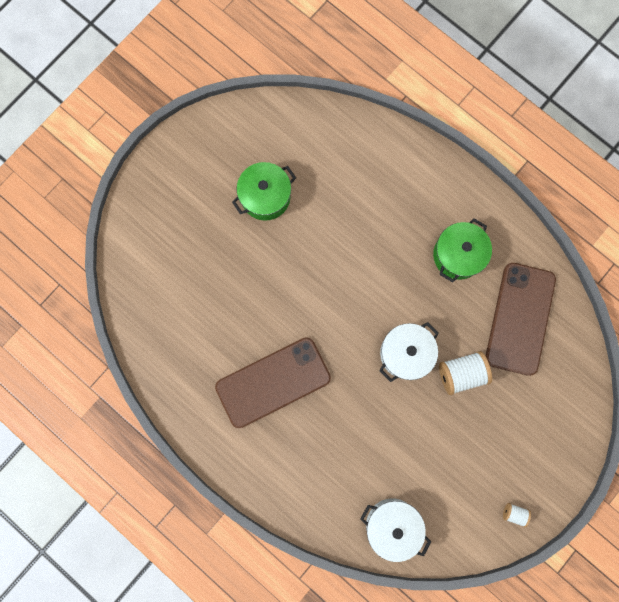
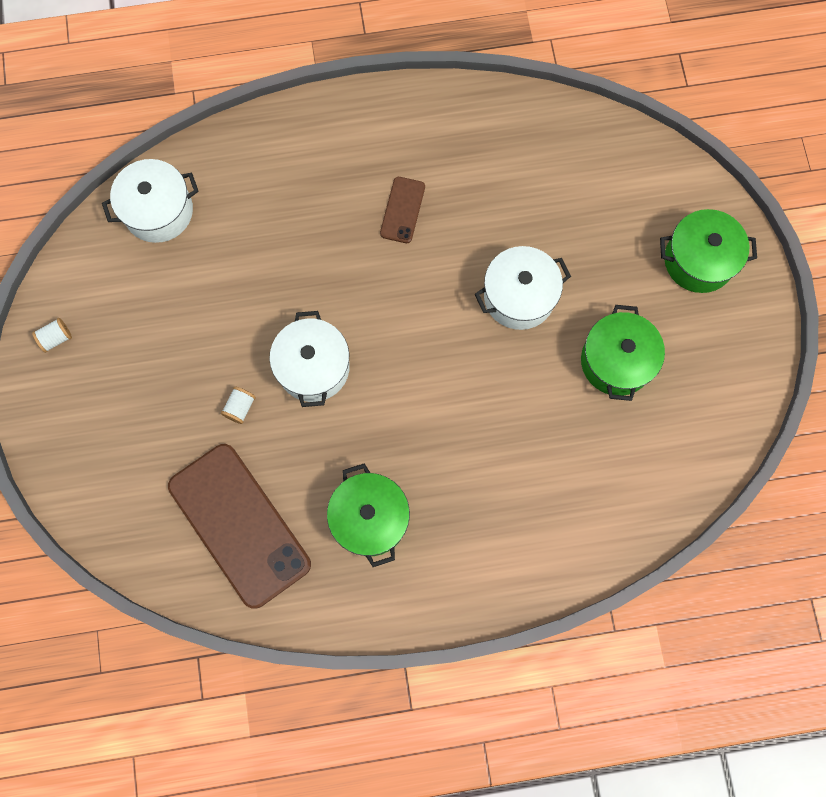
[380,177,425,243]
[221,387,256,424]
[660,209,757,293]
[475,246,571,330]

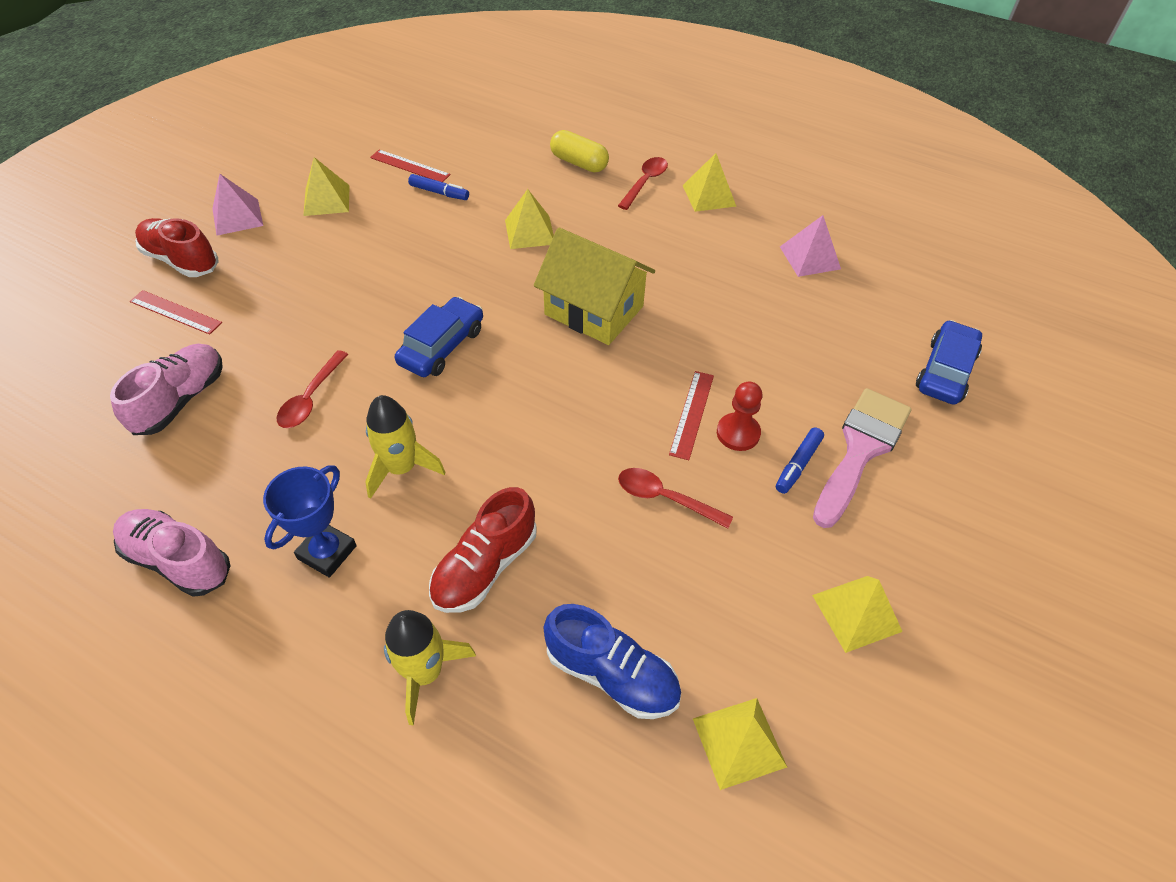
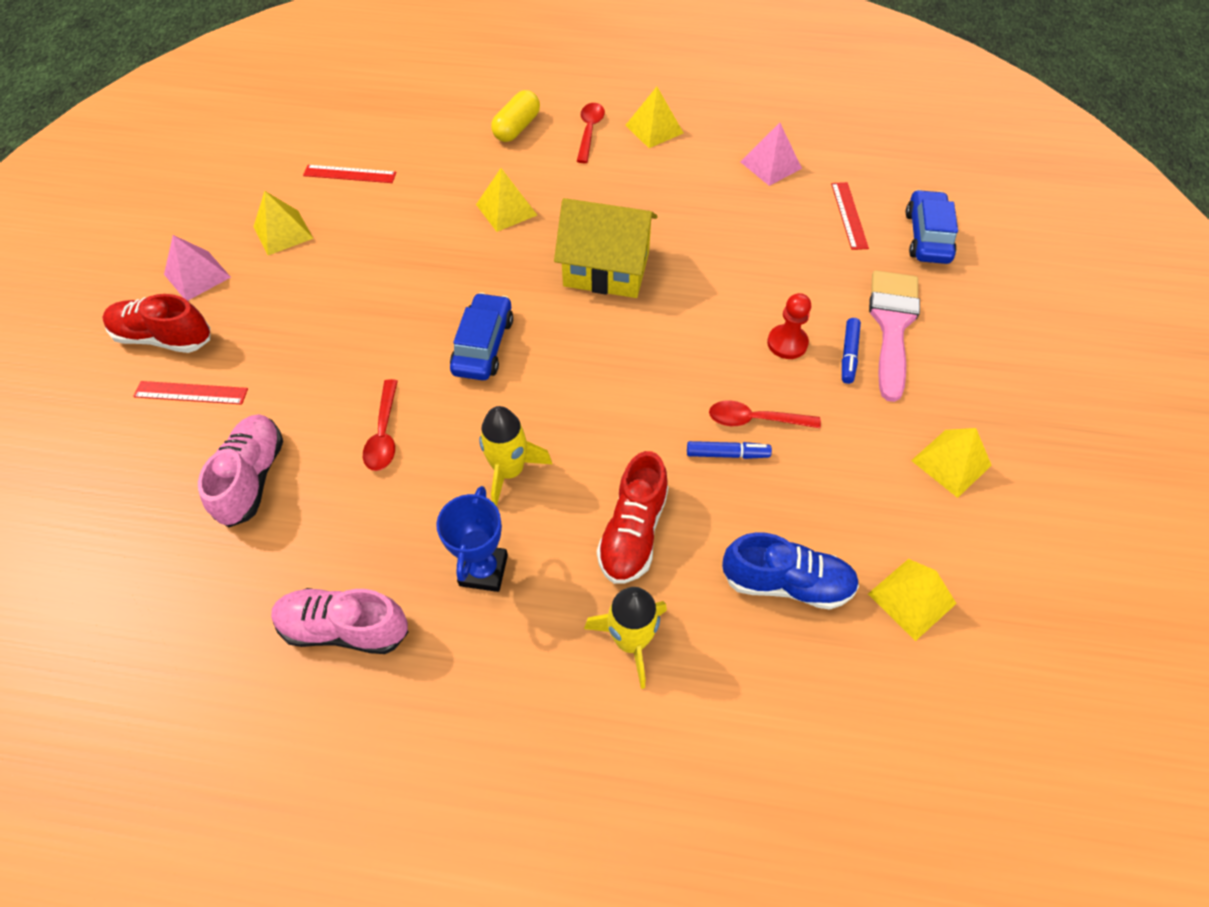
[491,90,540,142]
[687,441,772,459]
[831,182,869,250]

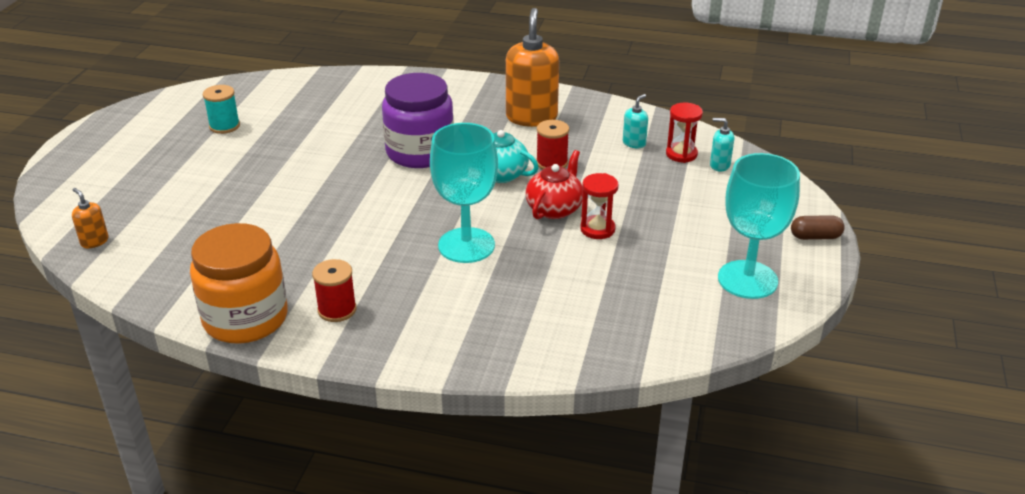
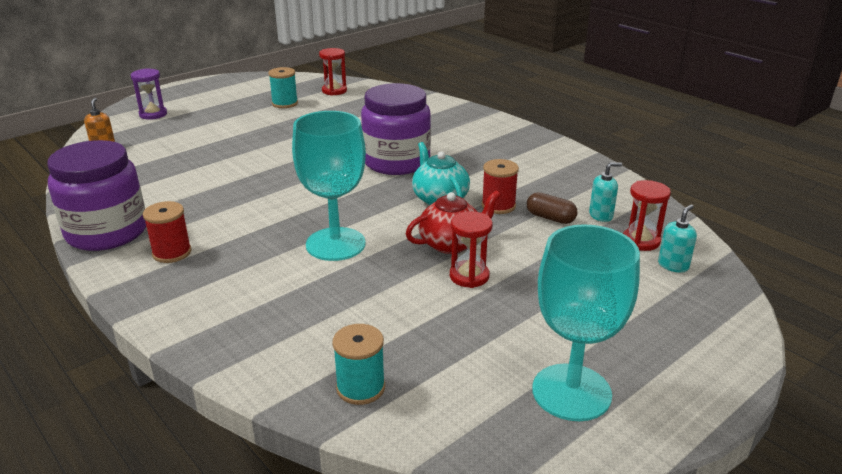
[506,8,559,127] (first image)
[658,204,697,273]
[527,192,577,224]
[47,140,146,251]
[319,48,347,96]
[131,68,167,120]
[332,324,385,405]

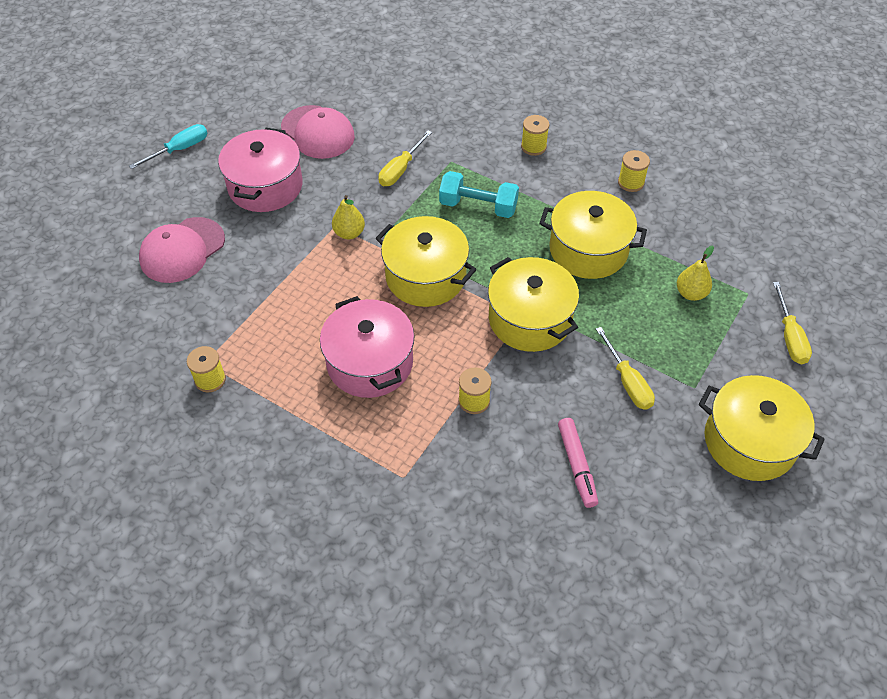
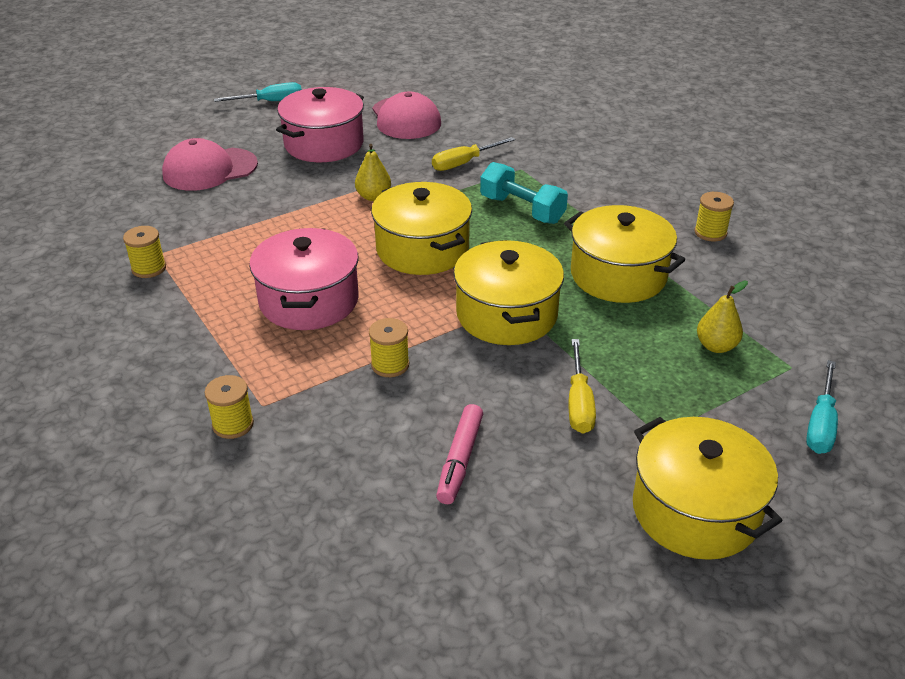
[205,375,254,439]
[806,360,838,454]

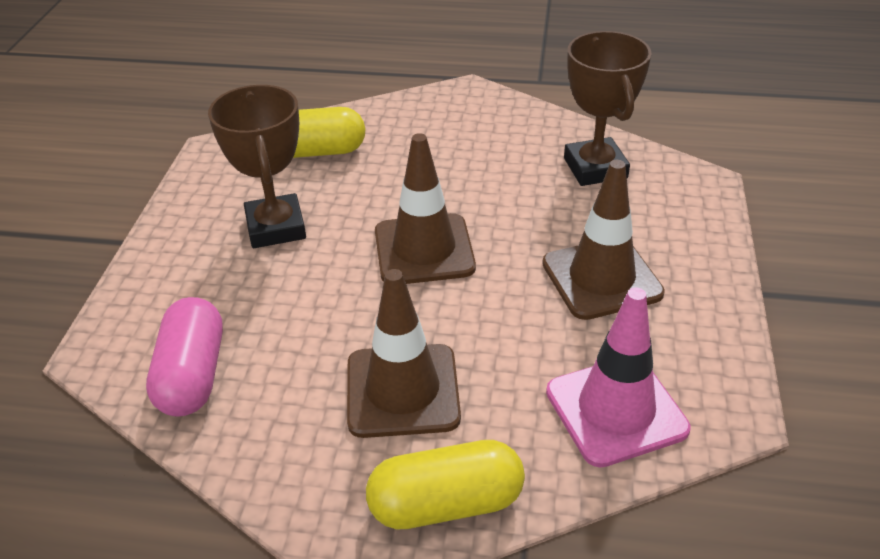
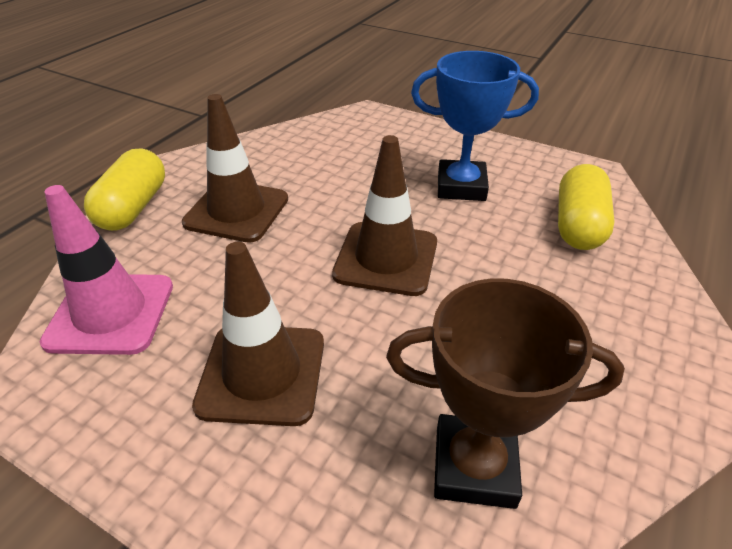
[411,51,539,201]
[146,297,223,417] (first image)

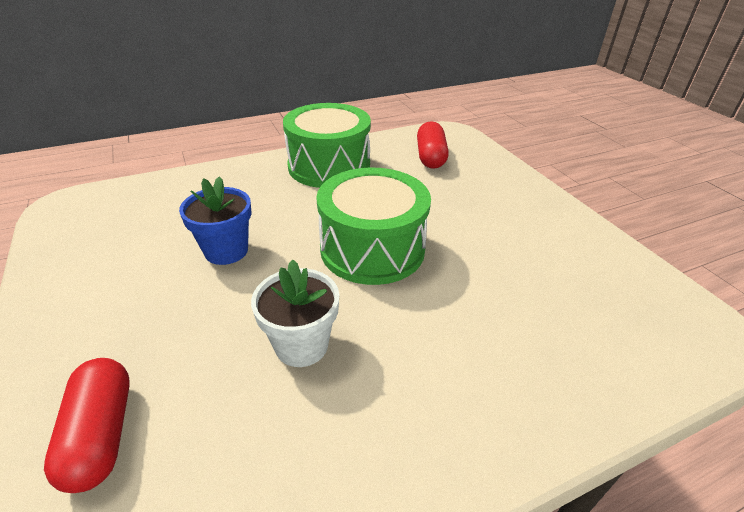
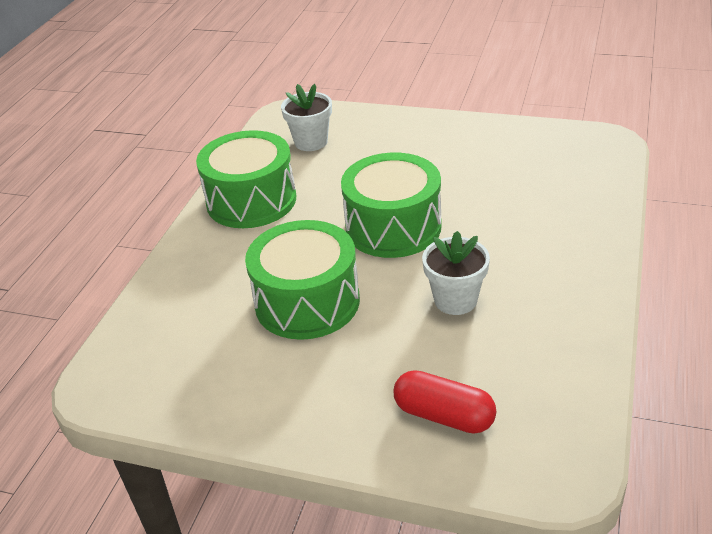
[281,84,332,151]
[245,220,360,340]

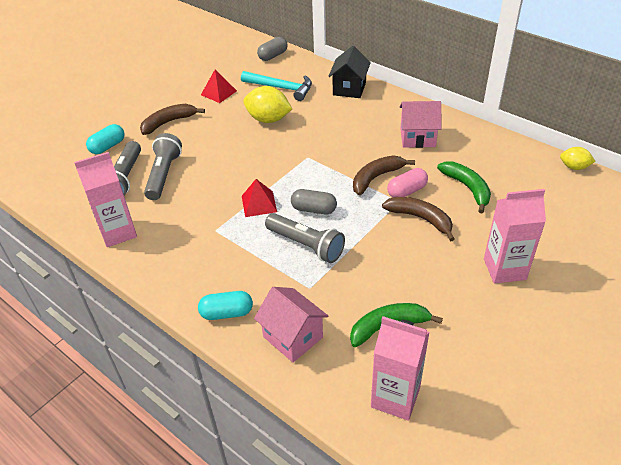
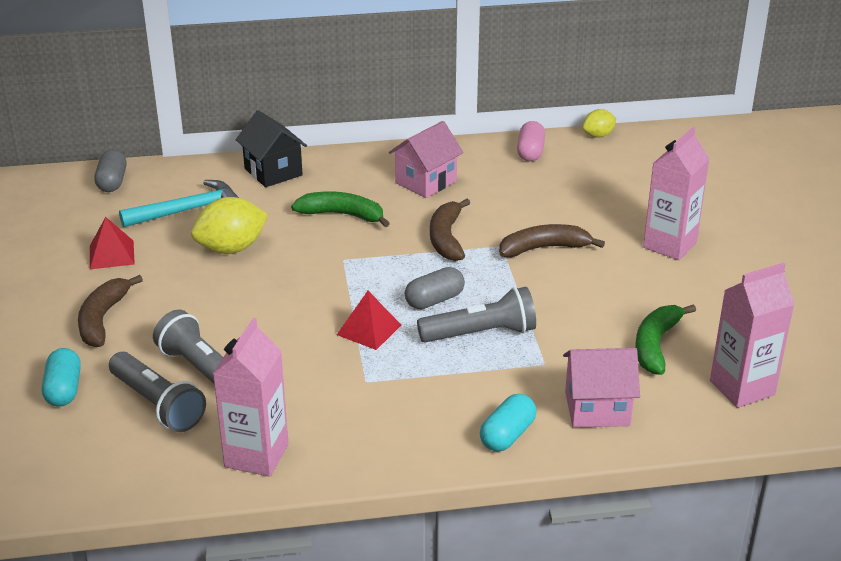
[291,191,390,227]
[517,121,545,161]

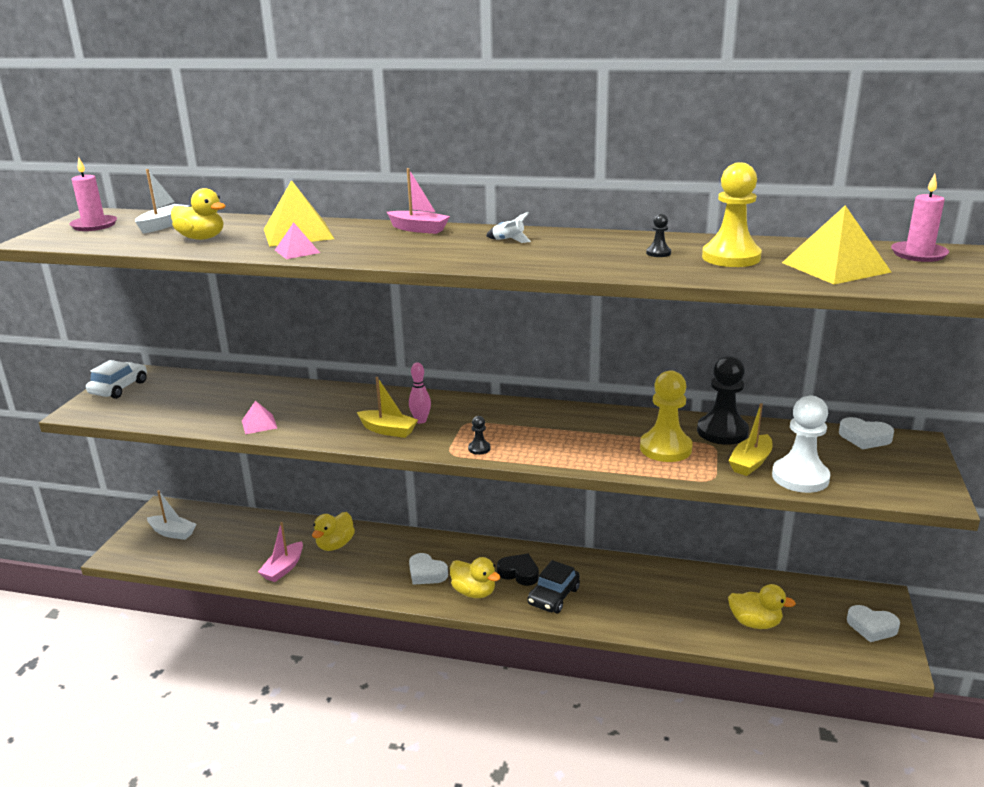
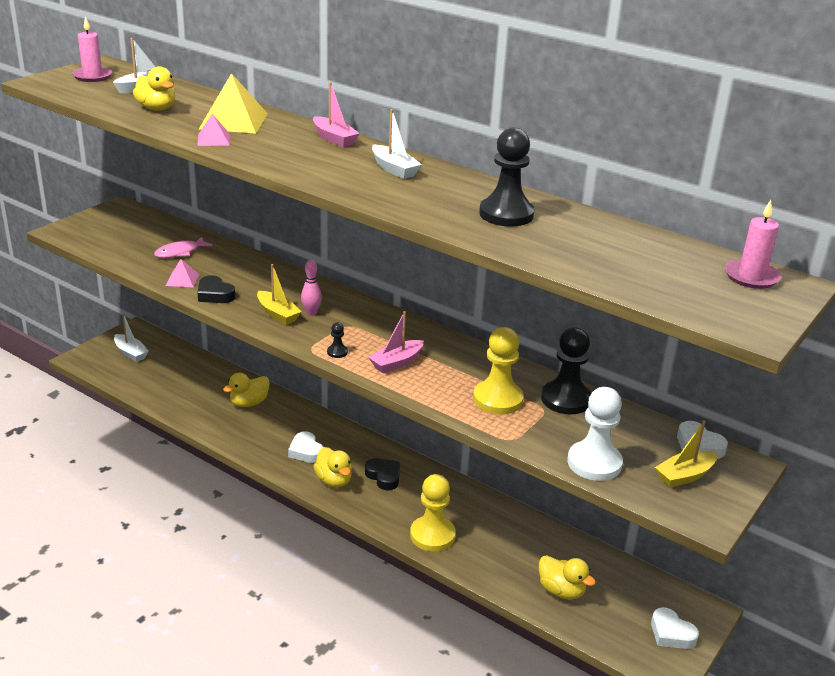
[410,474,456,551]
[782,205,891,284] (first image)
[372,109,422,179]
[479,128,535,227]
[86,360,147,399] (first image)
[655,420,718,488]
[368,311,424,373]
[528,560,580,613] (first image)
[154,237,213,258]
[198,275,235,303]

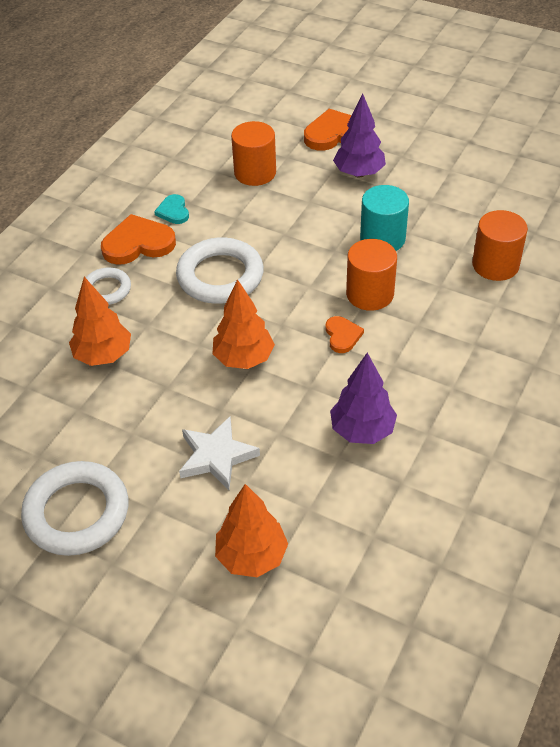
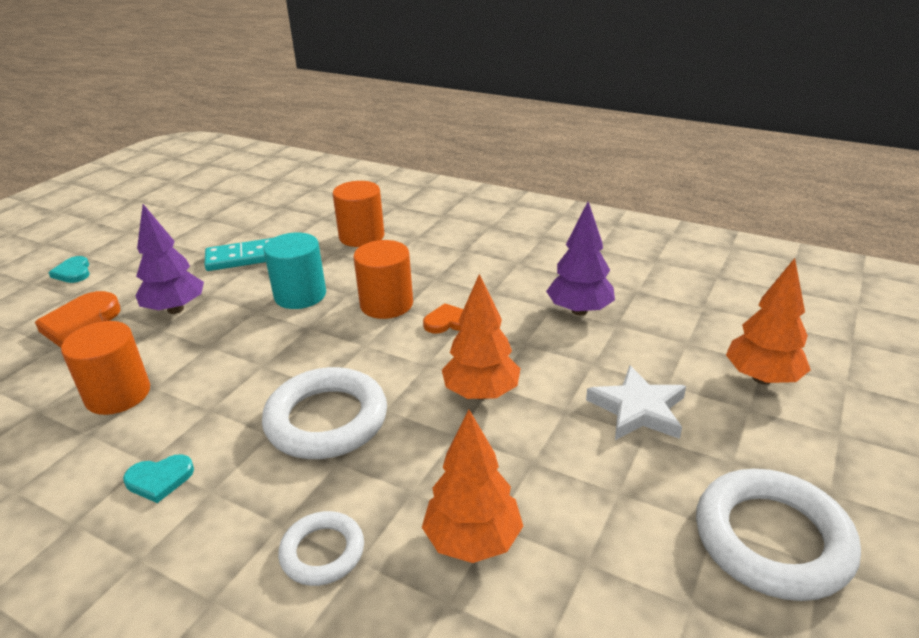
[101,214,176,265] (first image)
[204,238,272,271]
[48,256,90,283]

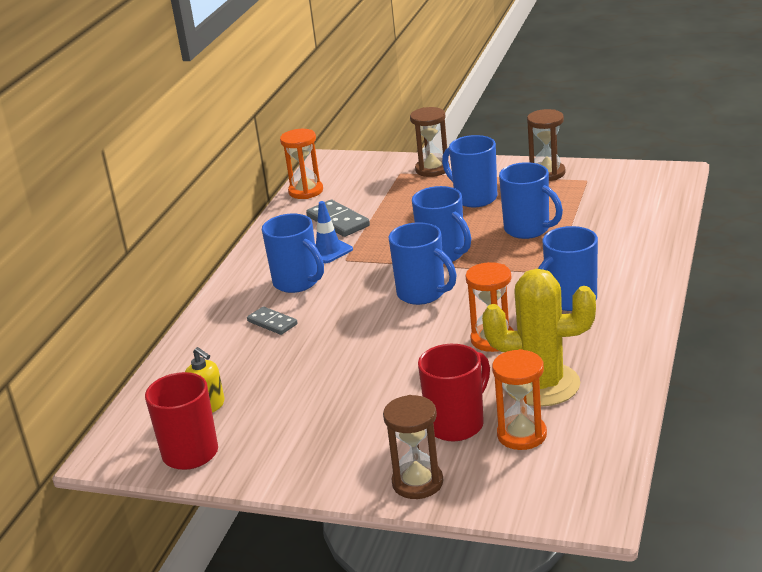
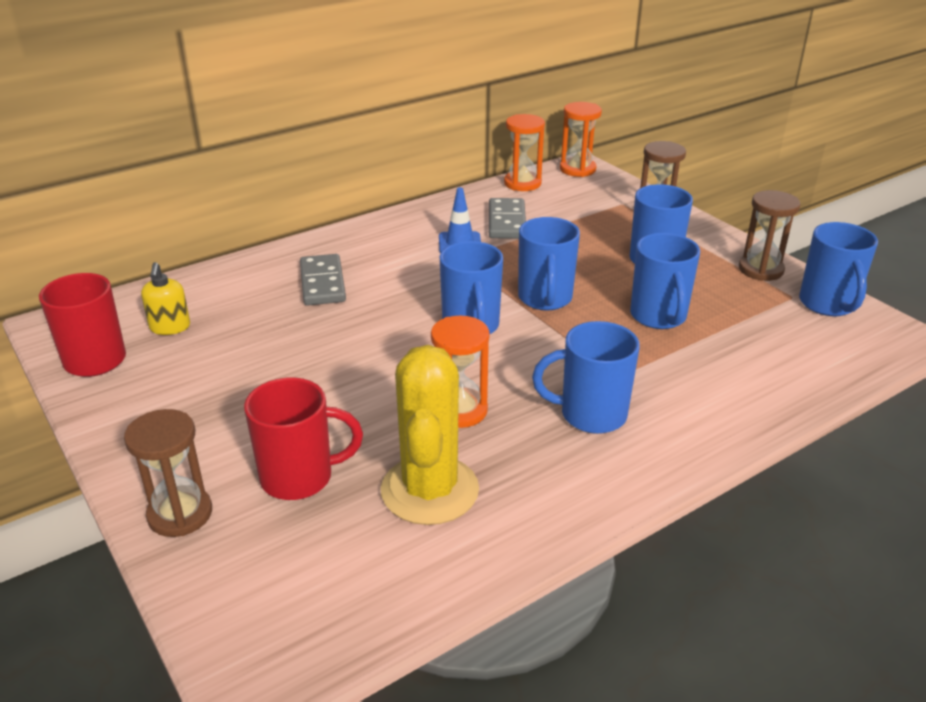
[799,222,878,316]
[381,345,479,525]
[300,254,346,306]
[560,102,602,177]

